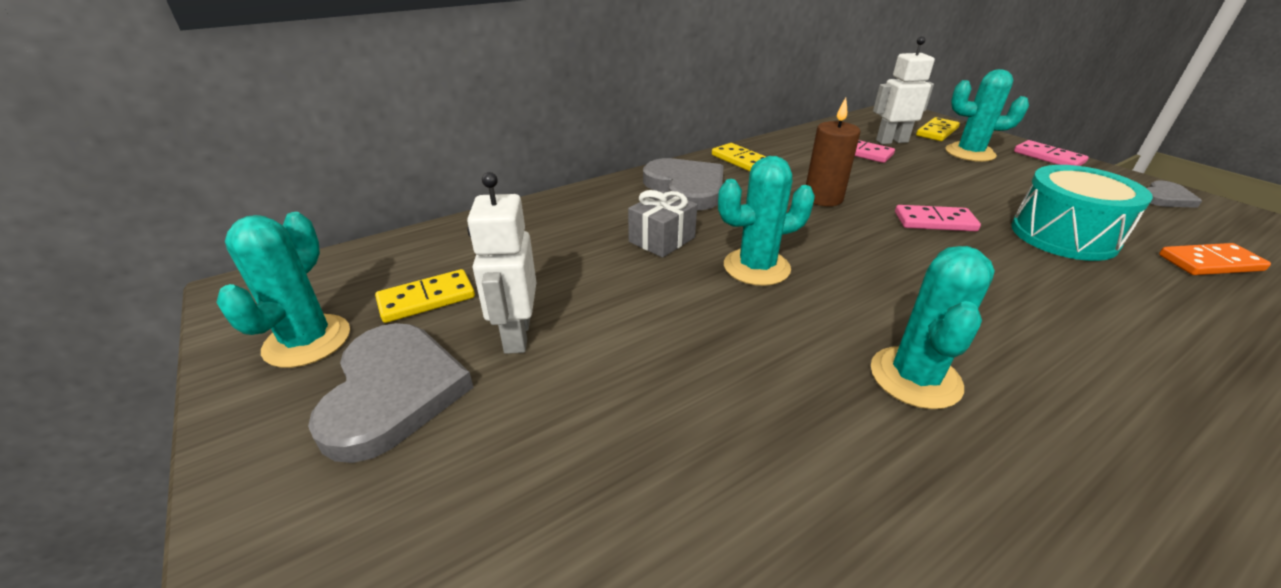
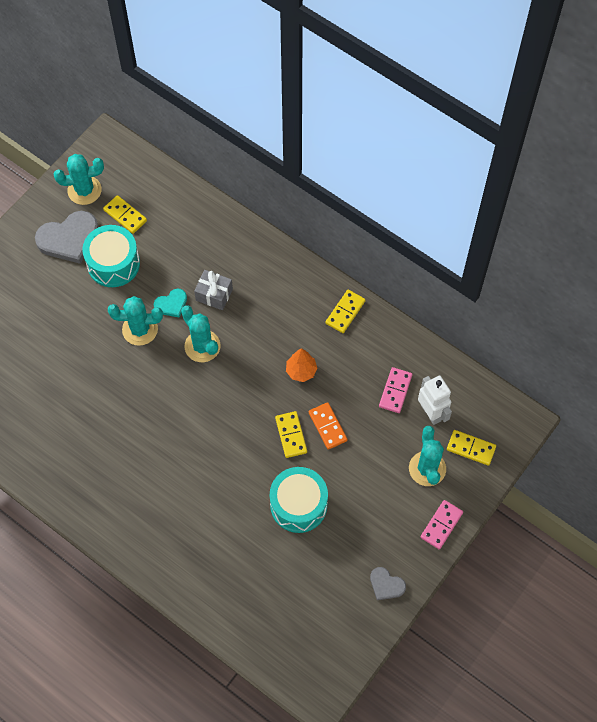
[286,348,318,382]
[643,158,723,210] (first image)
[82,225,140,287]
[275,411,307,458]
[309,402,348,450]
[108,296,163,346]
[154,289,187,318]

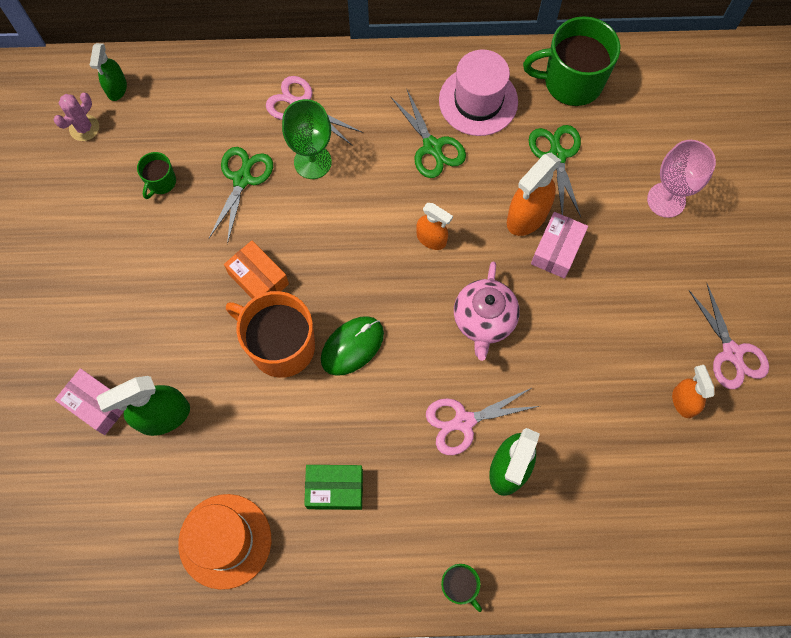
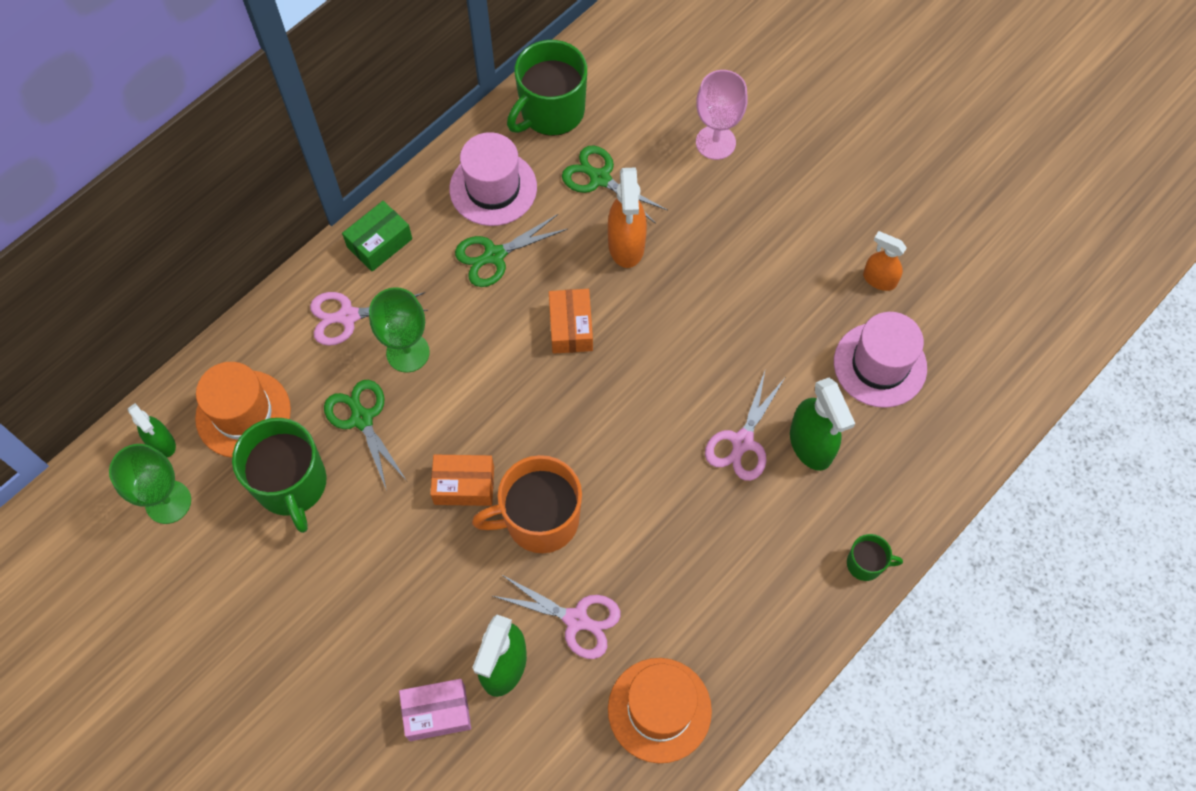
[455,214,568,287]
[109,444,191,524]
[232,418,327,533]
[549,289,593,354]
[531,212,588,278] (first image)
[454,262,520,361] (first image)
[493,575,621,659]
[321,316,384,376] (first image)
[342,201,412,272]
[834,312,927,408]
[195,362,291,458]

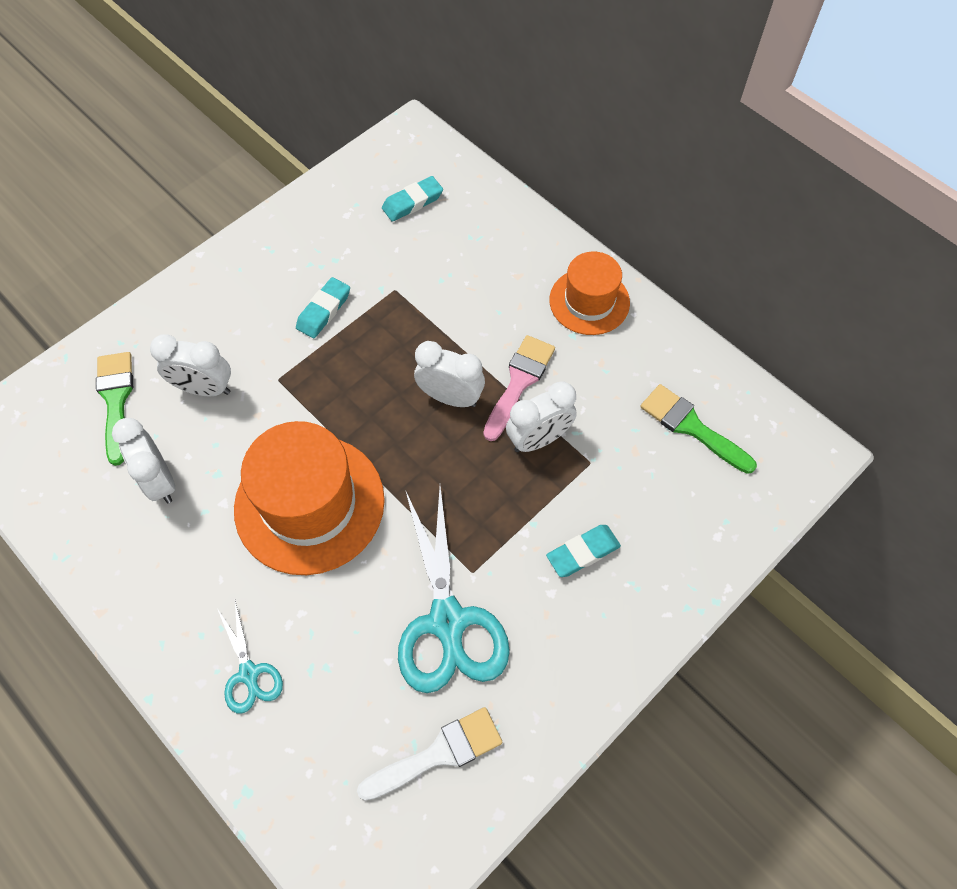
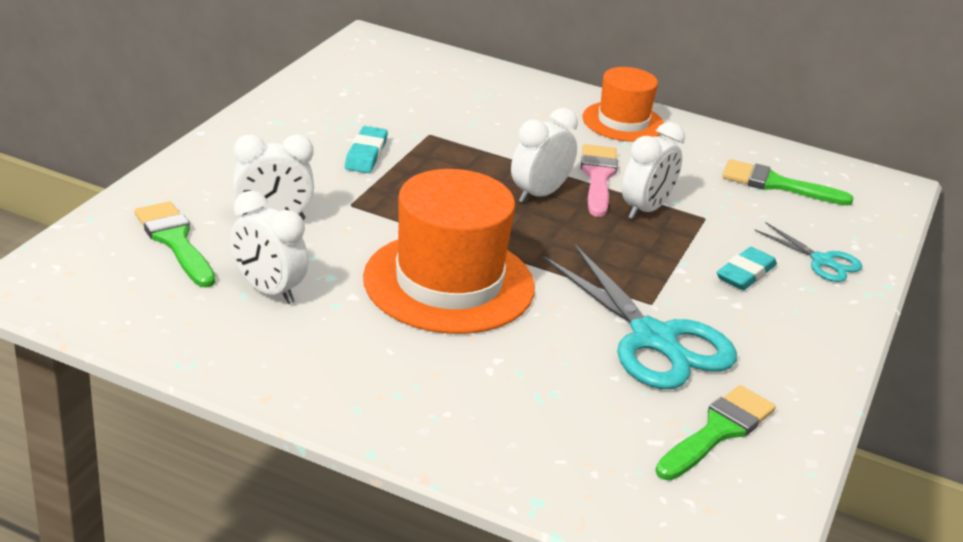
[382,176,443,222] (first image)
[511,108,578,203]
[754,223,862,282]
[655,385,776,480]

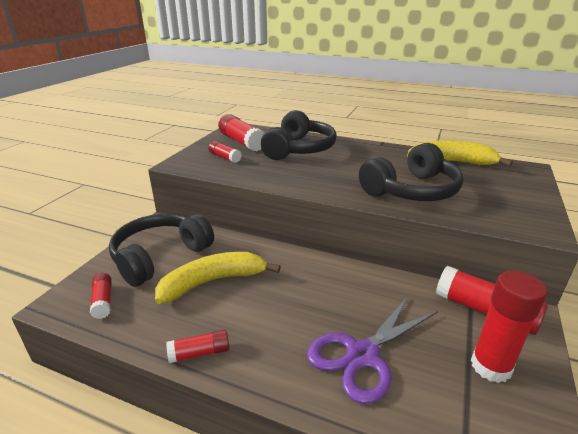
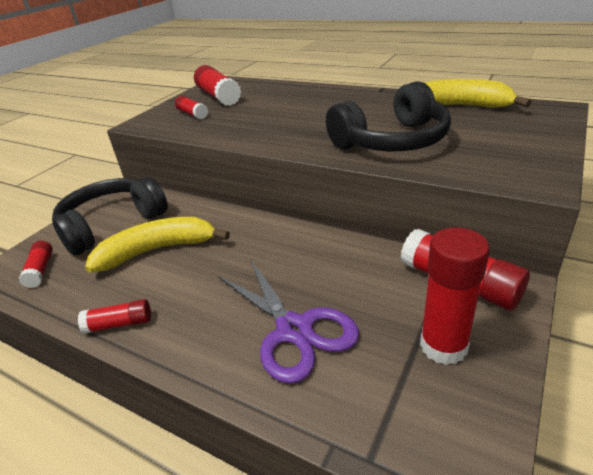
[261,110,337,160] (first image)
[218,259,359,384]

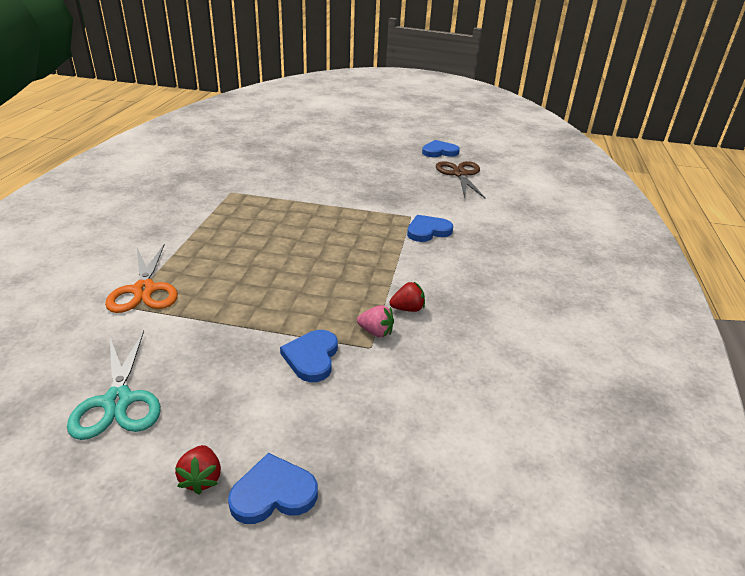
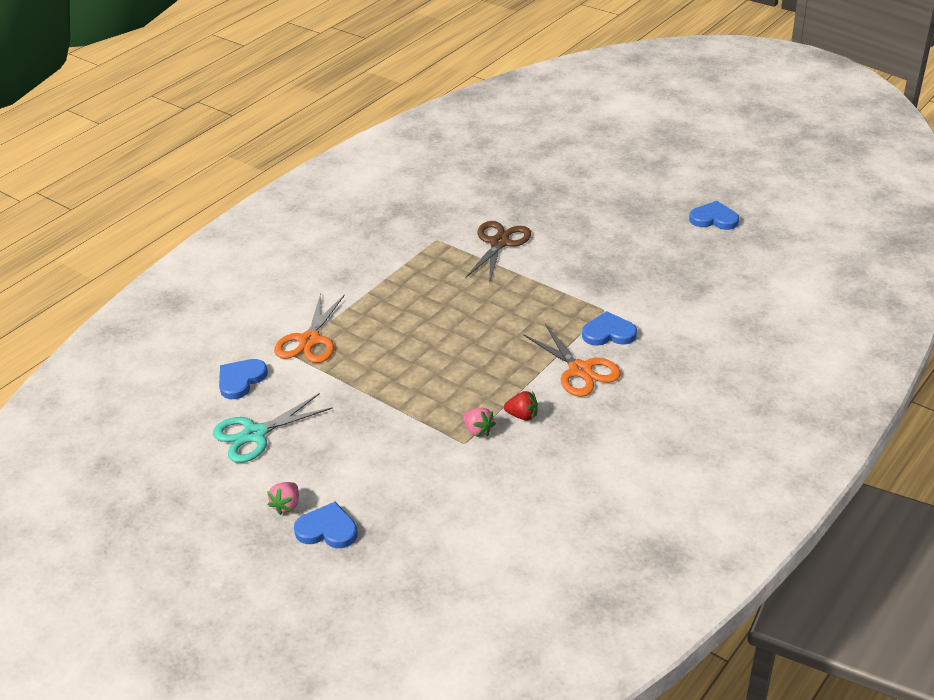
[465,221,531,283]
[219,359,268,399]
[213,393,333,463]
[267,482,299,515]
[524,324,621,397]

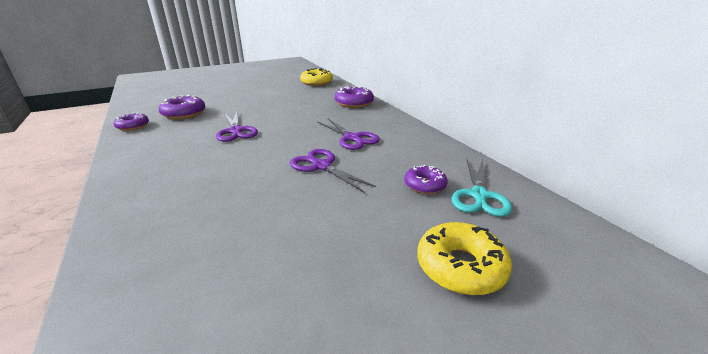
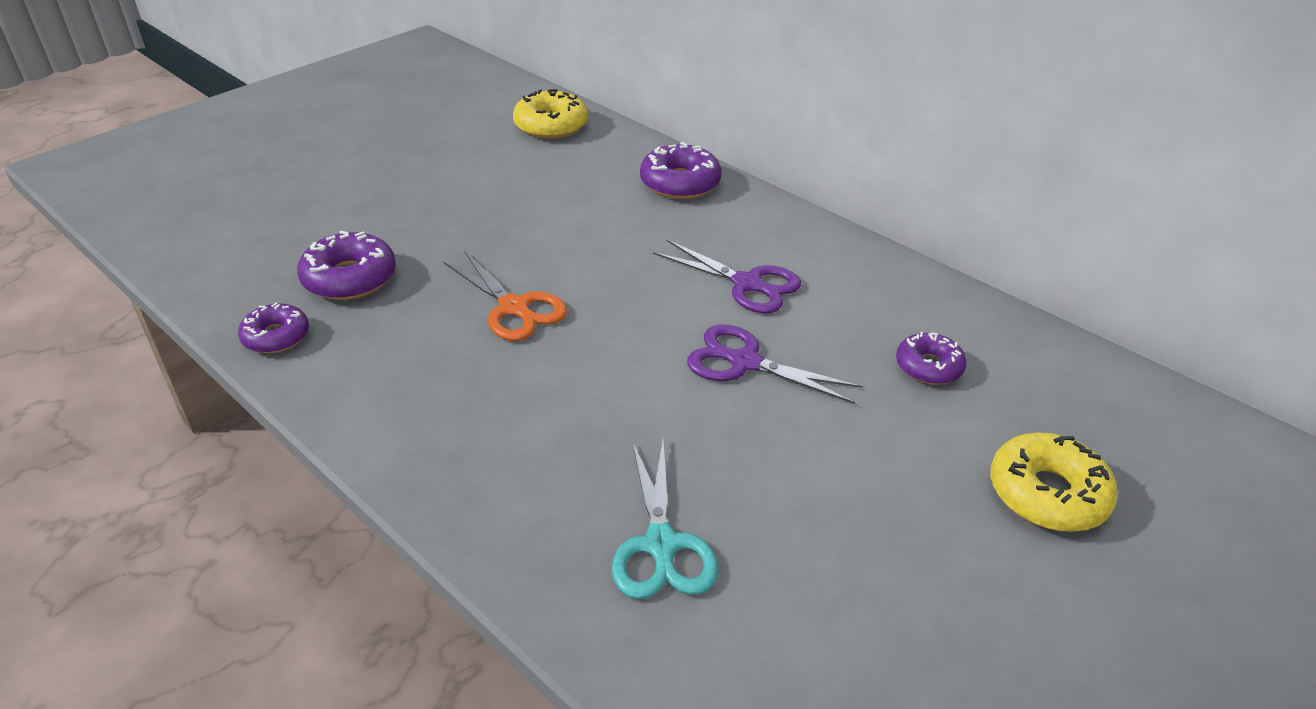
[443,251,567,341]
[611,441,718,599]

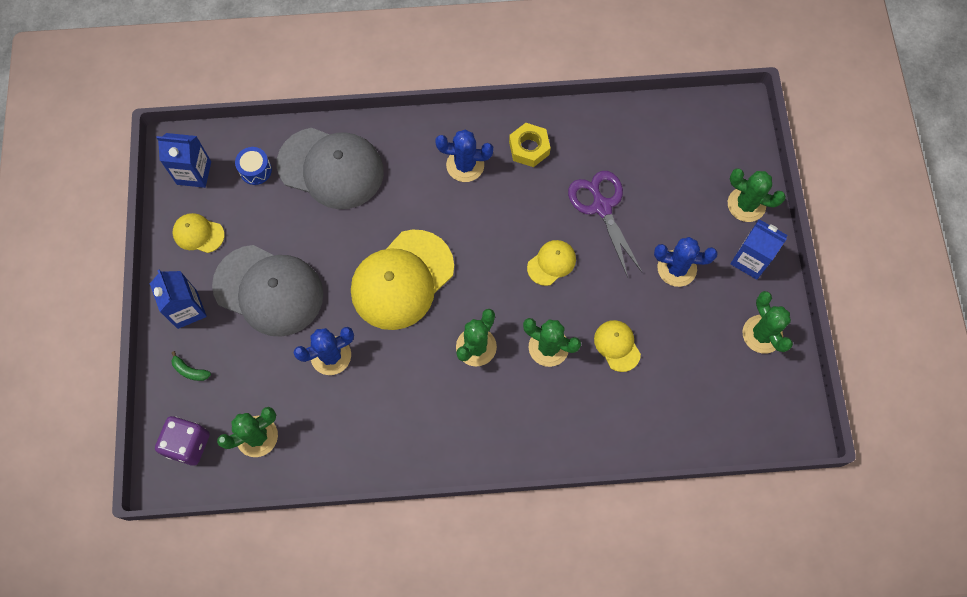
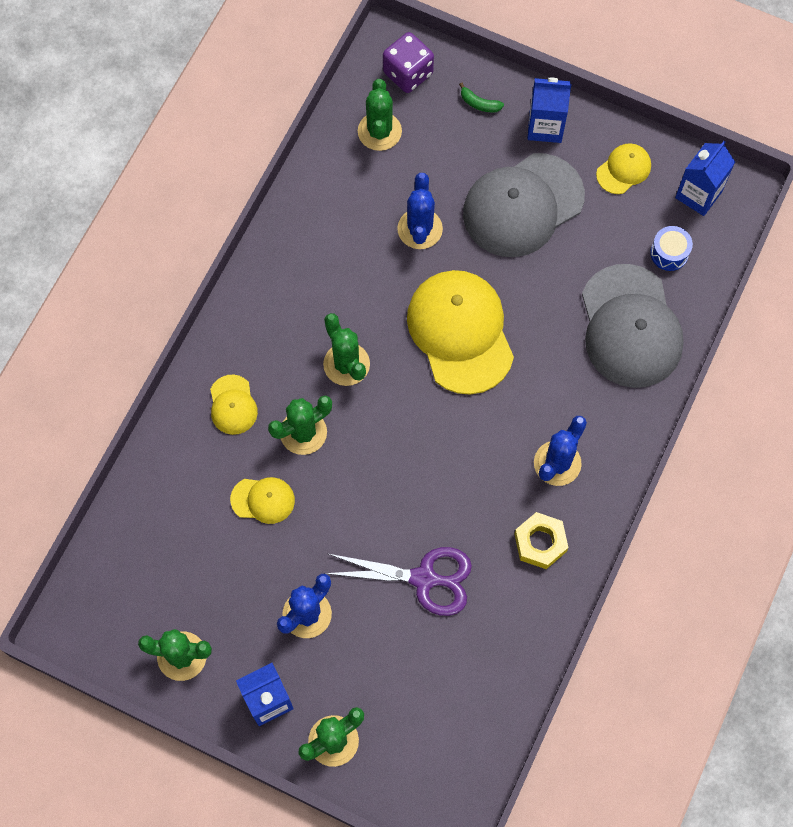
[582,264,684,388]
[210,375,258,435]
[459,83,504,112]

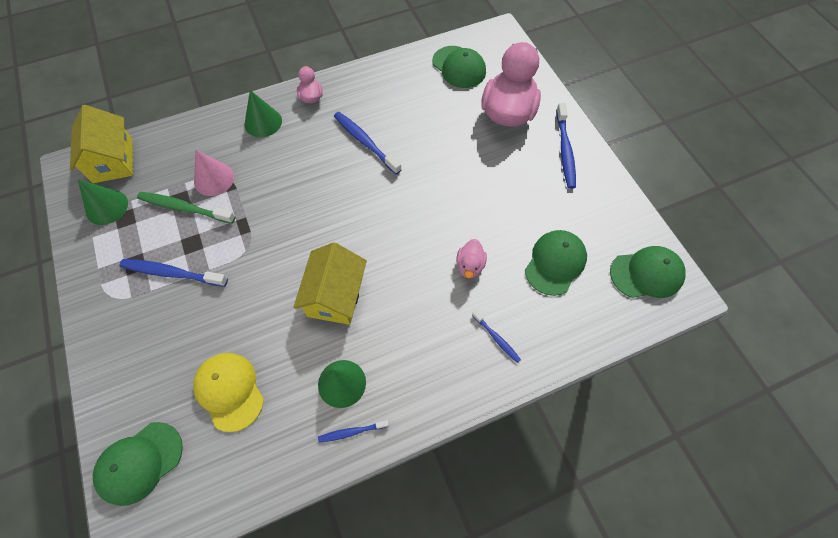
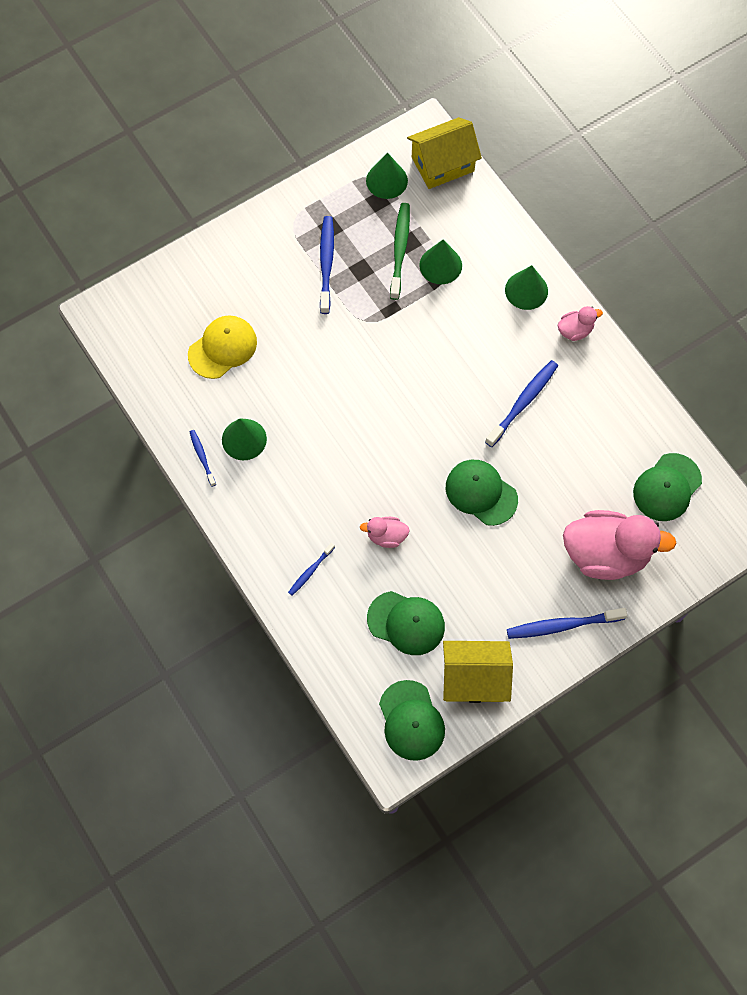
[419,240,462,284]
[443,641,513,703]
[446,460,518,526]

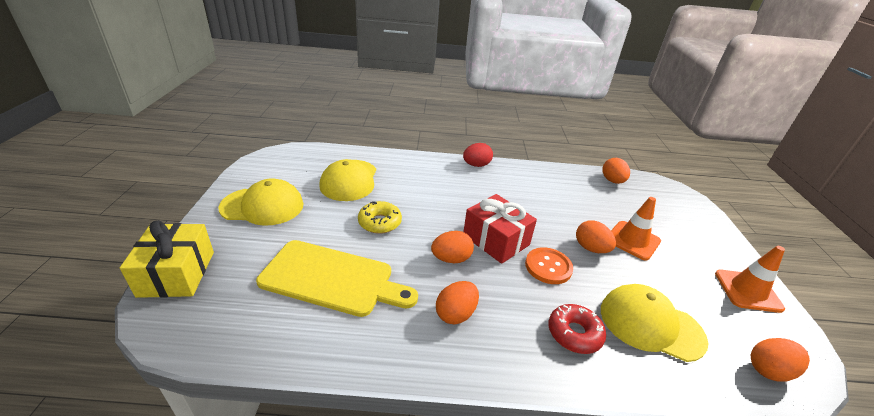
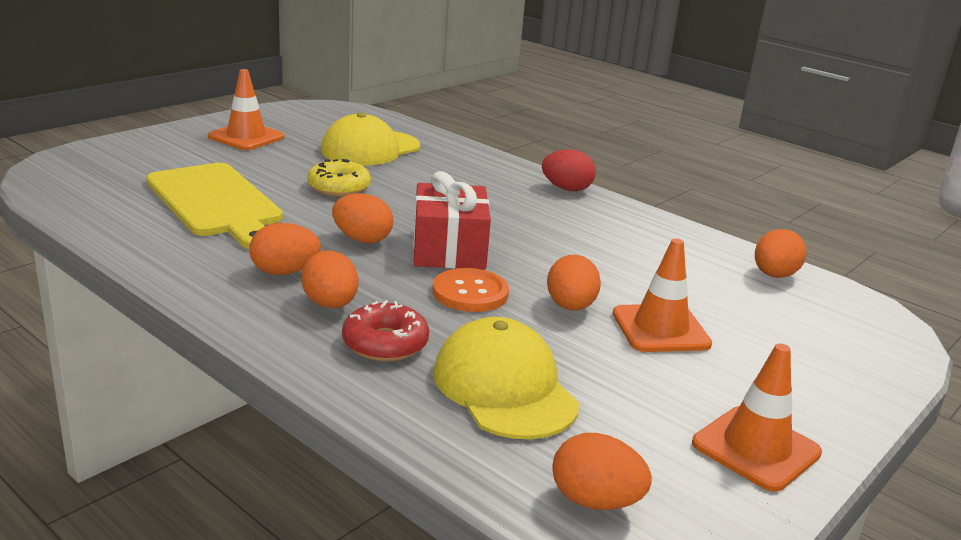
[208,69,284,150]
[120,220,214,298] (first image)
[301,250,359,308]

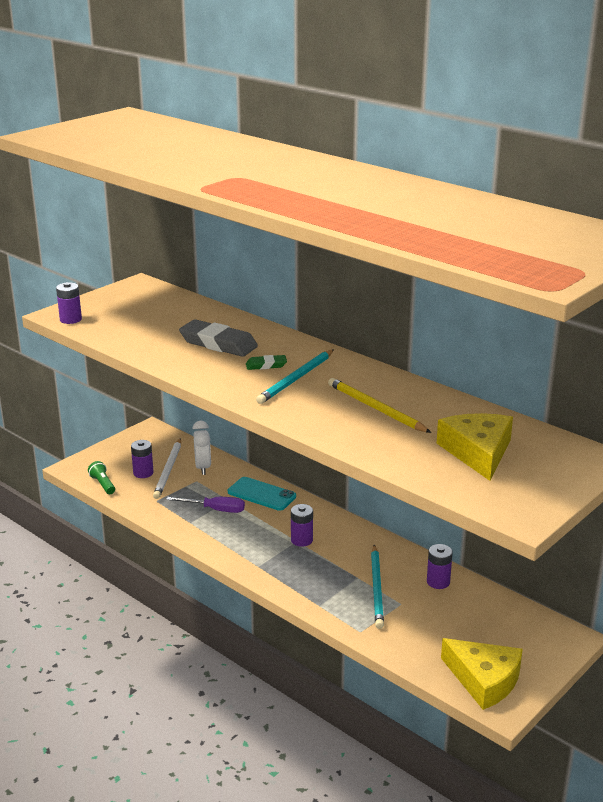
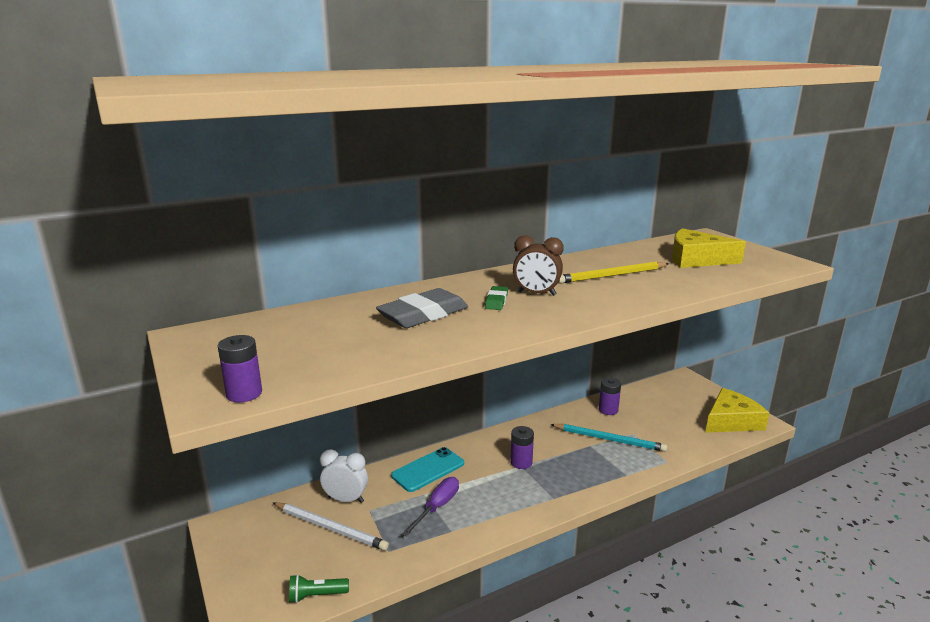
[513,235,564,296]
[131,440,154,478] (first image)

